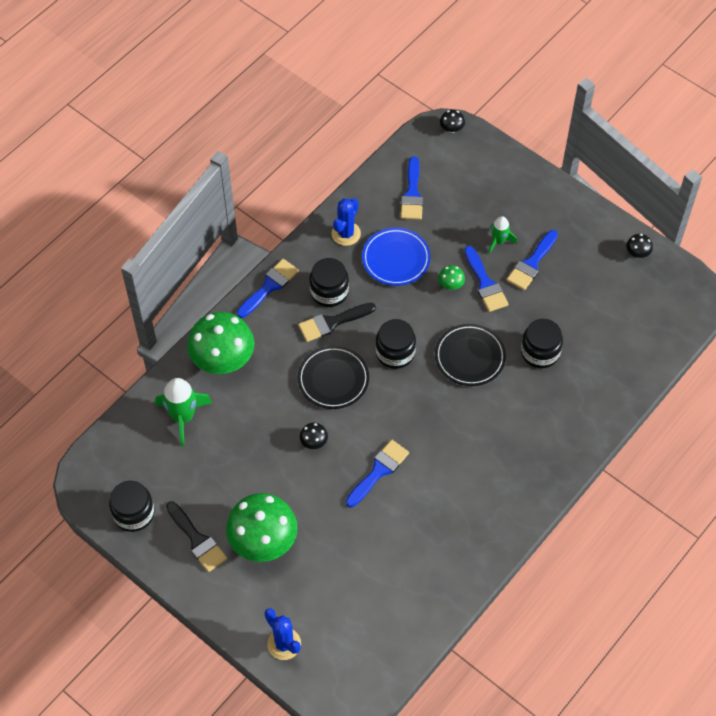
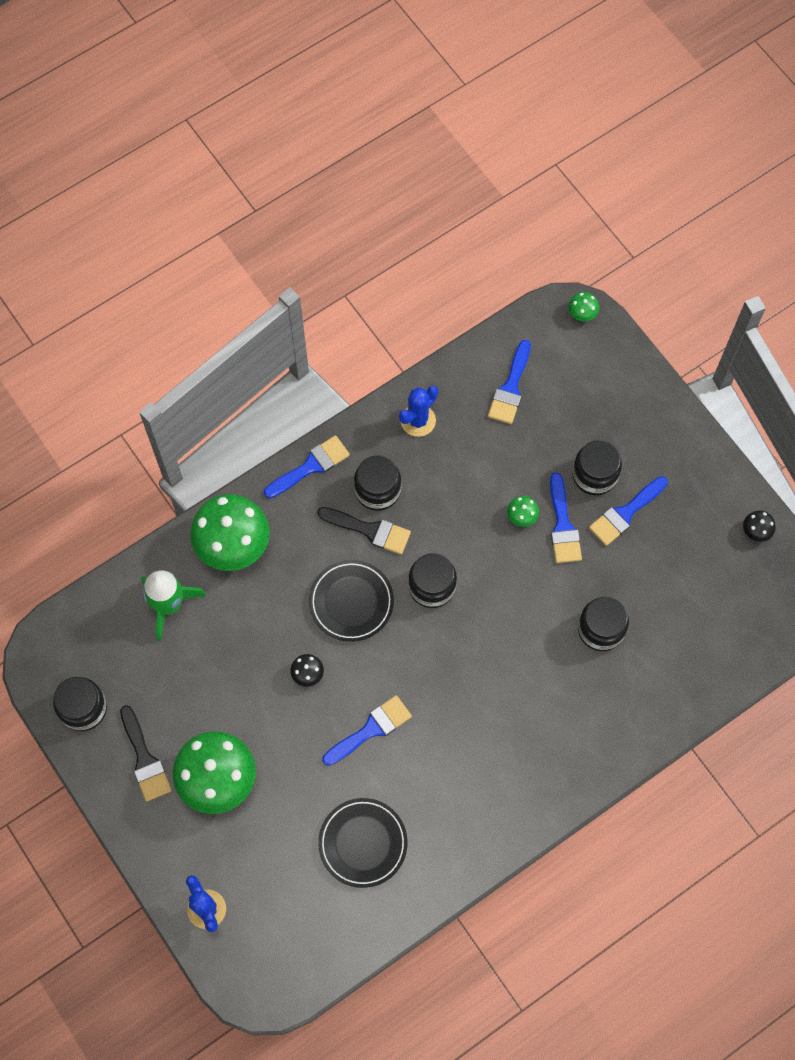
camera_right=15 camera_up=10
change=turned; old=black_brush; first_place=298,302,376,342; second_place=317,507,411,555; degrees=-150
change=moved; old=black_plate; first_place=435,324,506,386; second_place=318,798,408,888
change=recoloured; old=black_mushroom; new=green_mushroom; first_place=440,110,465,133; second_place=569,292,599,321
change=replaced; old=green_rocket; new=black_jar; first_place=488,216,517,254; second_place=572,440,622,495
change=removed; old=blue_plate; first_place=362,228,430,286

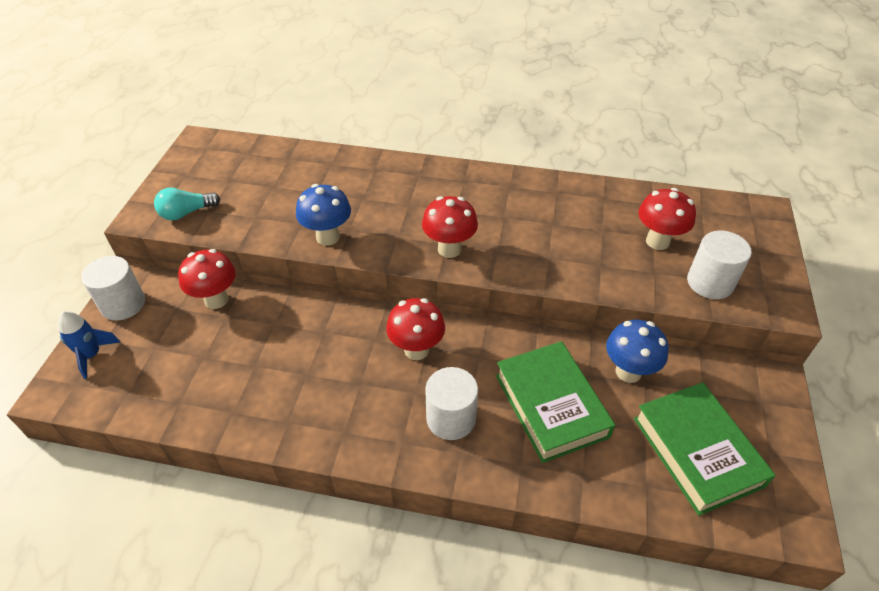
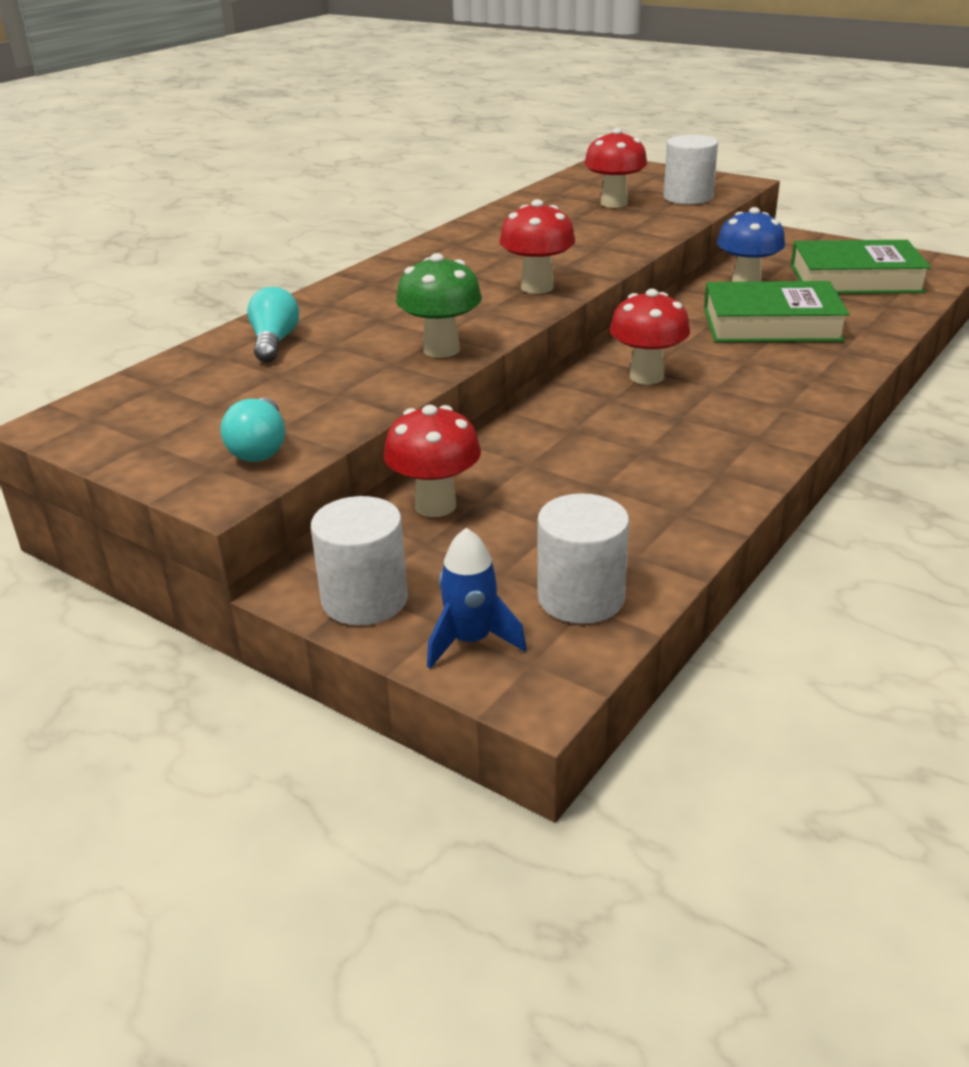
camera_right=-65 camera_up=-15
change=added; new=turquoise_light_bulb; second_place=247,287,299,363
change=recoloured; old=blue_mushroom; new=green_mushroom; first_place=296,184,351,246; second_place=396,253,482,358
change=moved; old=white_cylinder; first_place=425,367,478,440; second_place=537,493,629,624

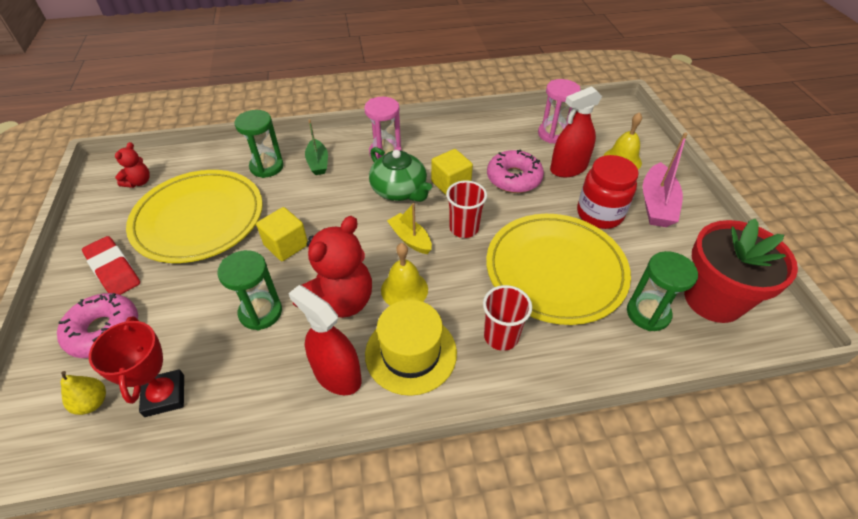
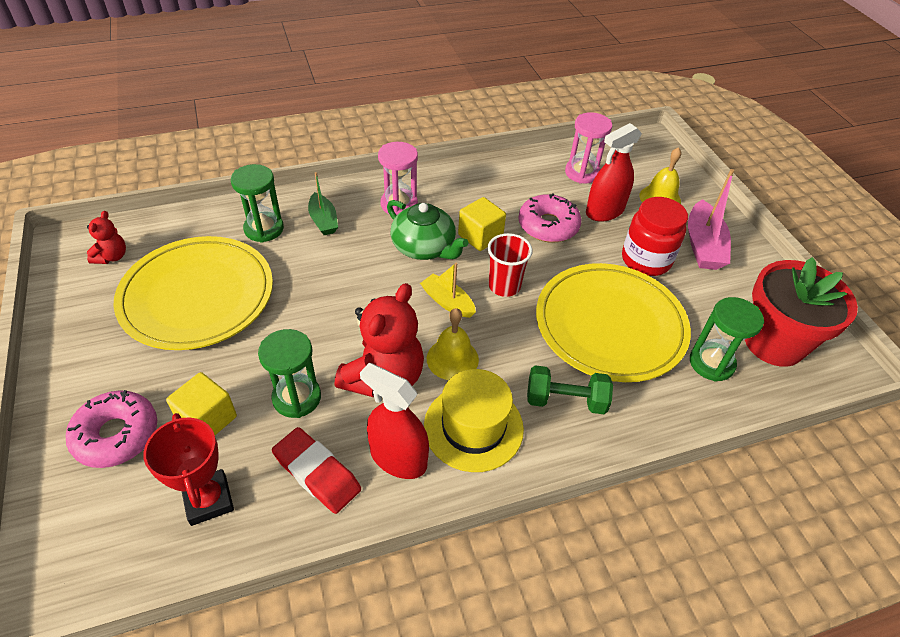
camera_right=-10 camera_up=0
change=moved; old=yellow_cube; first_place=256,207,308,261; second_place=166,372,237,435
change=moved; old=red_eraser; first_place=82,236,140,295; second_place=272,427,361,514
change=replaced; old=red_cup; new=green_dumbbell; first_place=483,285,532,351; second_place=527,365,613,414
change=removed; old=yellow_pear; first_place=60,371,106,415

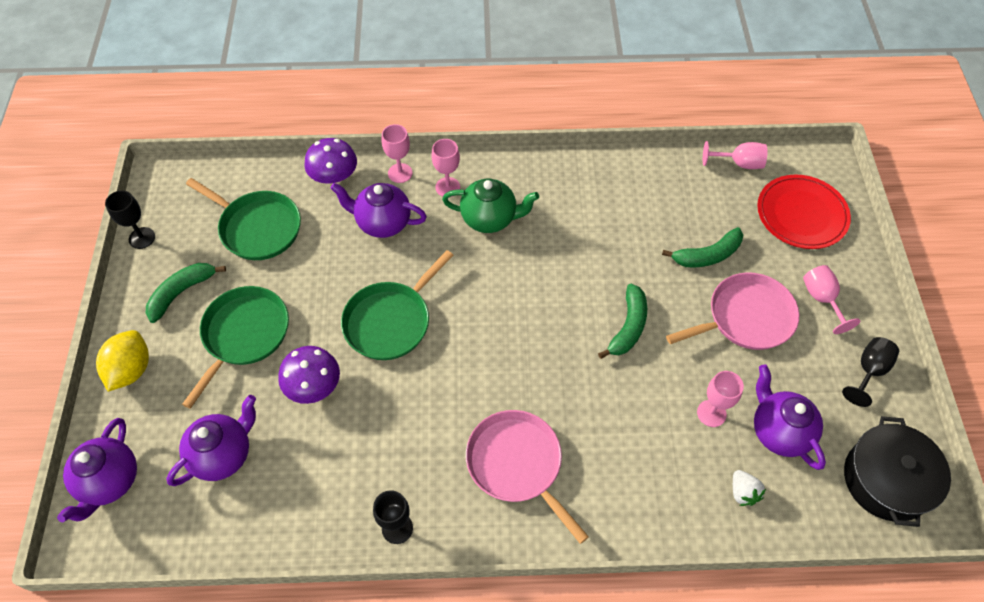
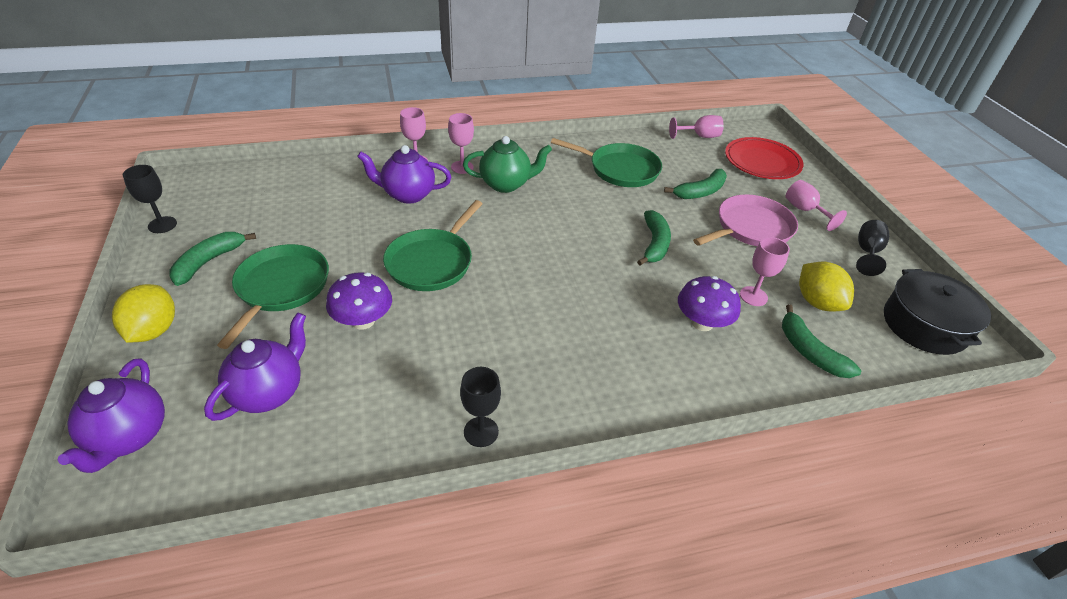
camera_right=-15 camera_up=-15
change=moved; old=green_pan; first_place=186,178,301,260; second_place=551,138,662,187
change=moved; old=purple_mushroom; first_place=304,138,357,185; second_place=678,276,741,331
change=replaced; old=white_strawberry; new=green_banana; first_place=733,470,766,506; second_place=782,304,861,378
change=replaced; old=purple_teapot; new=yellow_lemon; first_place=754,364,826,470; second_place=799,261,854,312
change=removed; old=pink_pan; first_place=466,410,589,544

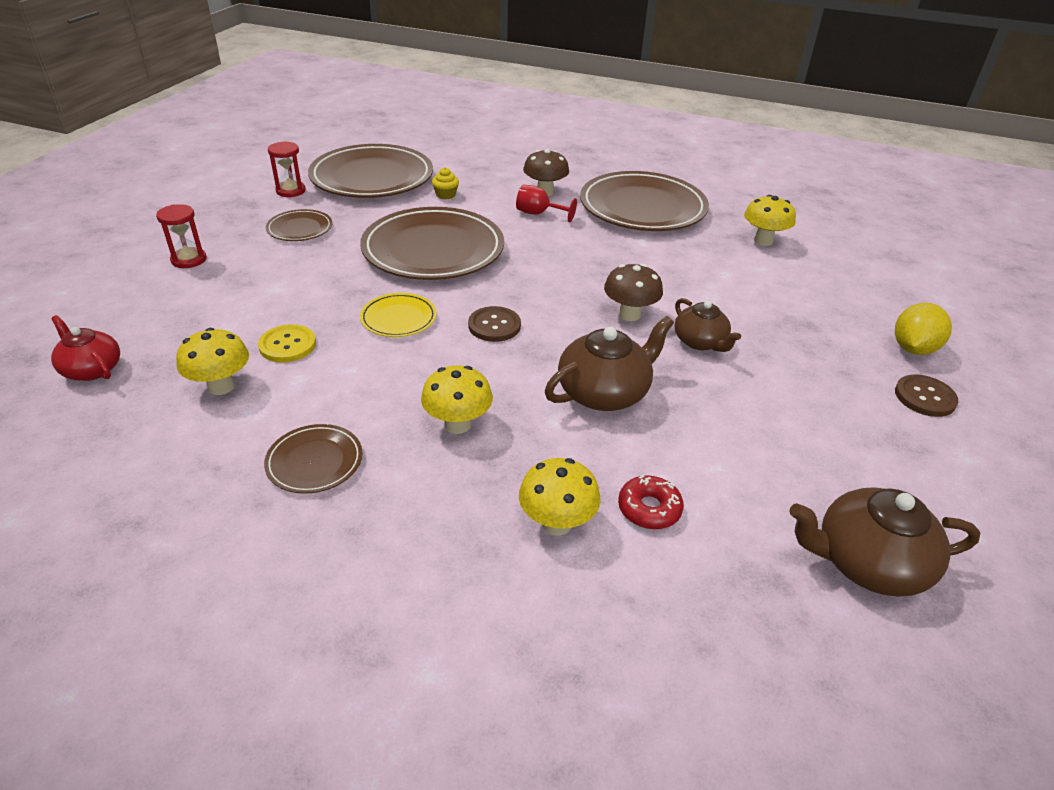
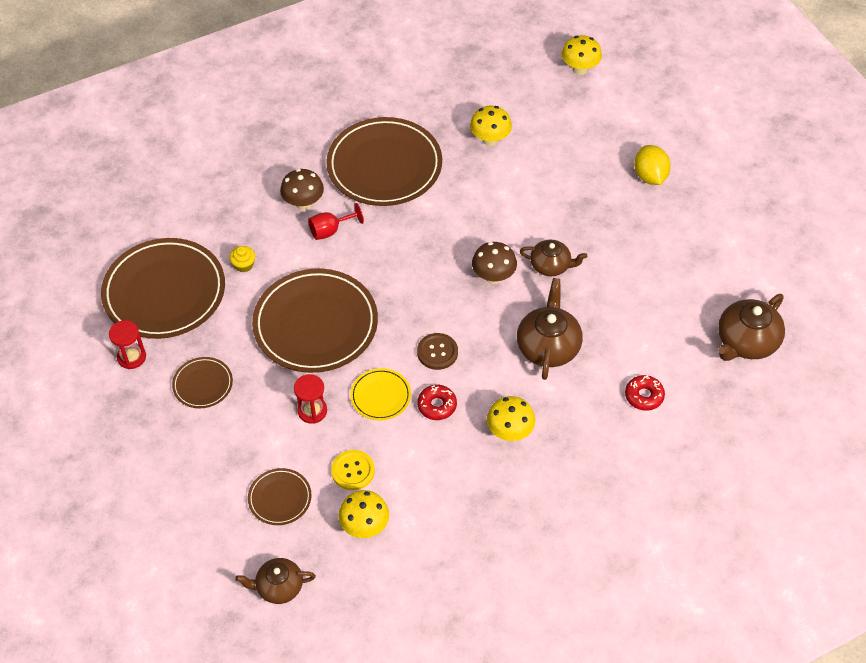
camera_right=-45 camera_up=15
change=recoloured; old=red_teapot; new=brown_teapot; first_place=51,315,120,381; second_place=236,558,316,604
change=moved; old=brown_plate; first_place=264,424,363,494; second_place=248,468,312,525
change=moved; old=red_hourglass; first_place=156,204,206,268; second_place=294,374,327,424
change=added; new=red_donut; second_place=417,385,457,420
change=moved; old=yellow_mushroom; first_place=519,458,600,535; second_place=561,35,602,75
change=removed; old=brown_button; first_place=895,374,959,417

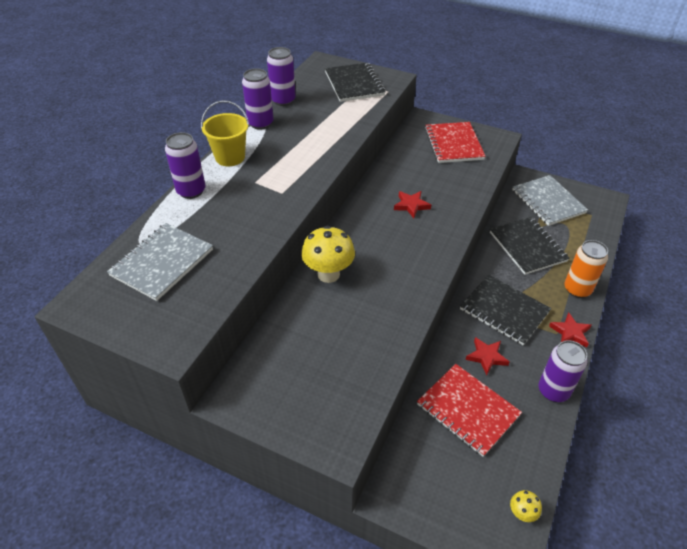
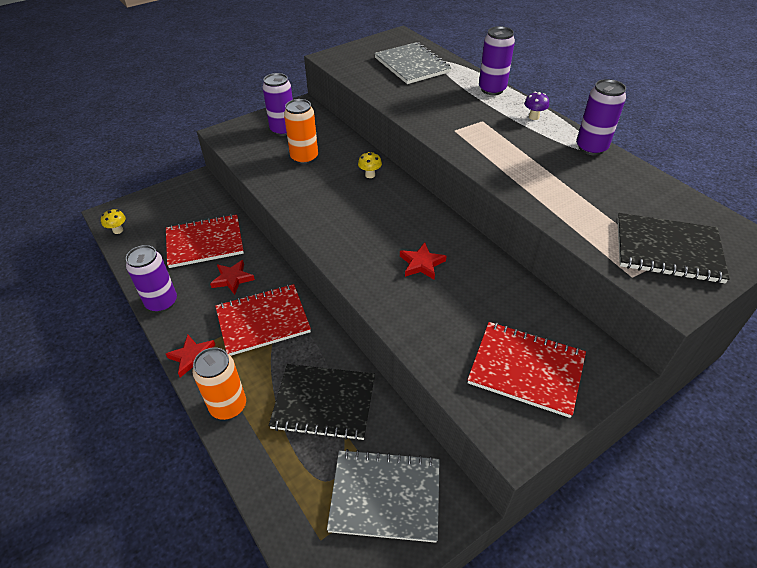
camera_right=120 camera_up=0
change=recoloured; old=black_notebook; new=red_notebook; first_place=460,275,551,345; second_place=215,284,311,356
change=moved; old=purple_can; first_place=267,47,296,106; second_place=263,73,293,136
change=added; new=orange_can; second_place=284,99,318,165
change=resized; old=yellow_mushroom; first_place=301,225,355,283; second_place=358,152,382,178; factor=0.47
change=replaced; old=yellow_bucket; new=purple_mushroom; first_place=201,100,249,166; second_place=524,92,549,120

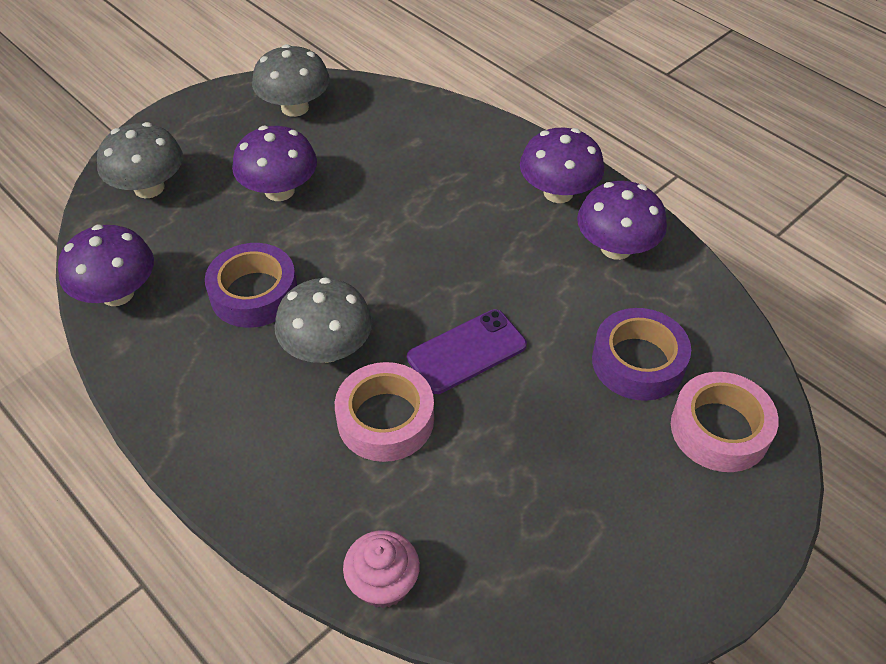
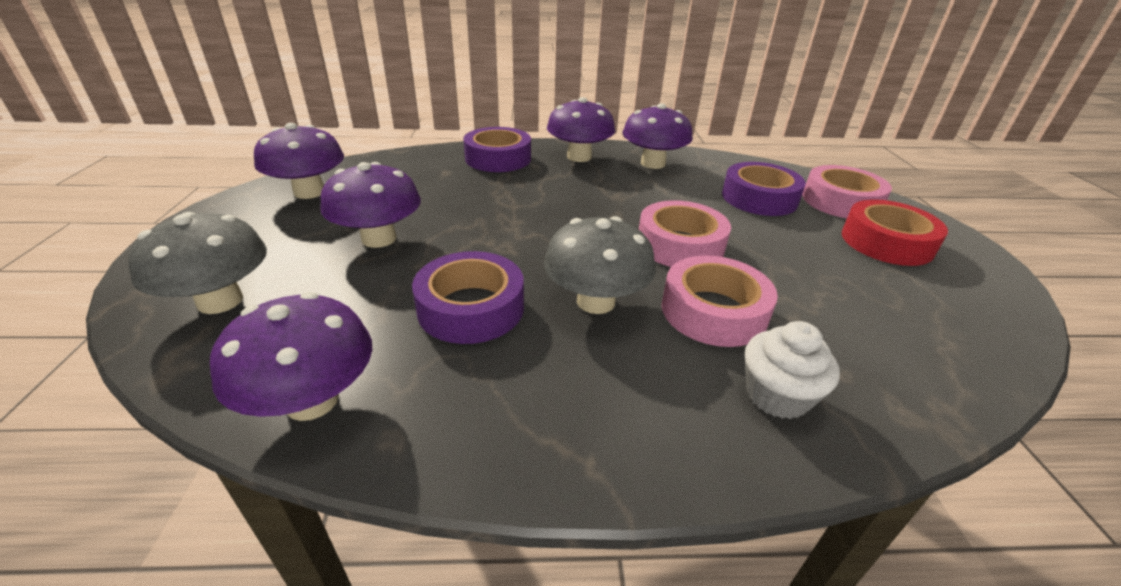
camera_right=-50 camera_up=-15
change=recoloured; old=grey_mushroom; new=purple_mushroom; first_place=252,44,330,117; second_place=254,123,344,199
change=added; new=purple_tape; second_place=463,127,531,172
change=replaced; old=purple_phone; new=pink_tape; first_place=407,309,527,394; second_place=639,200,731,267
change=added; new=white_cupcake; second_place=745,321,840,419
change=added; new=red_tape; second_place=842,199,948,266
change=removed; old=pink_cupcake; first_place=343,530,420,608

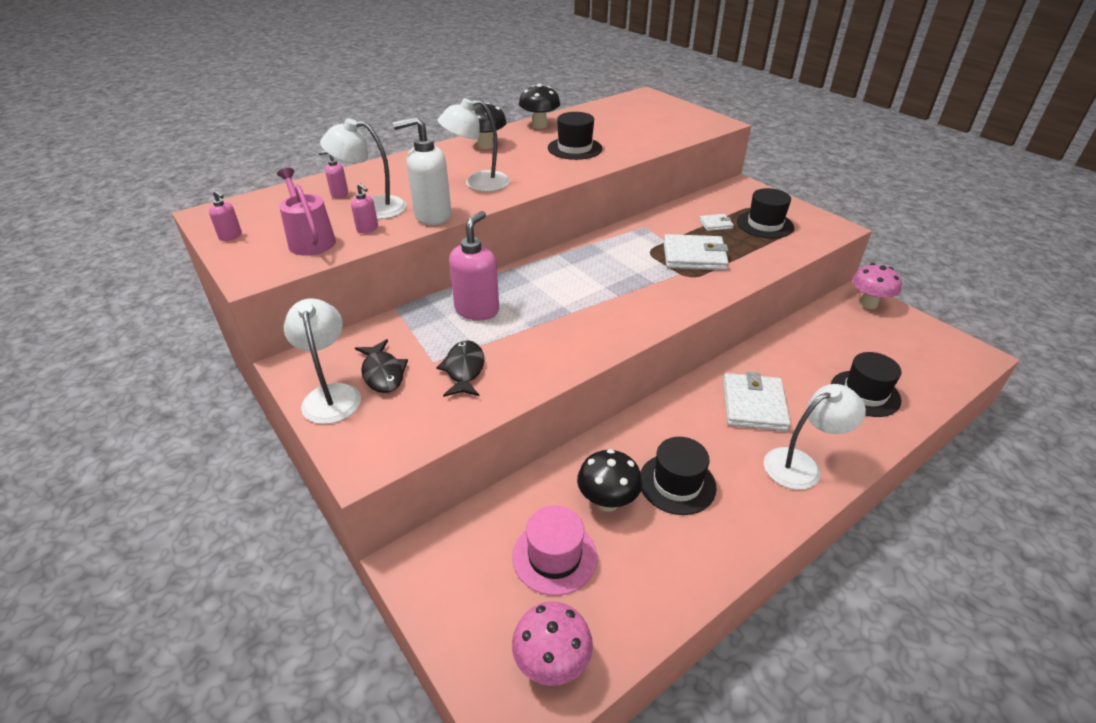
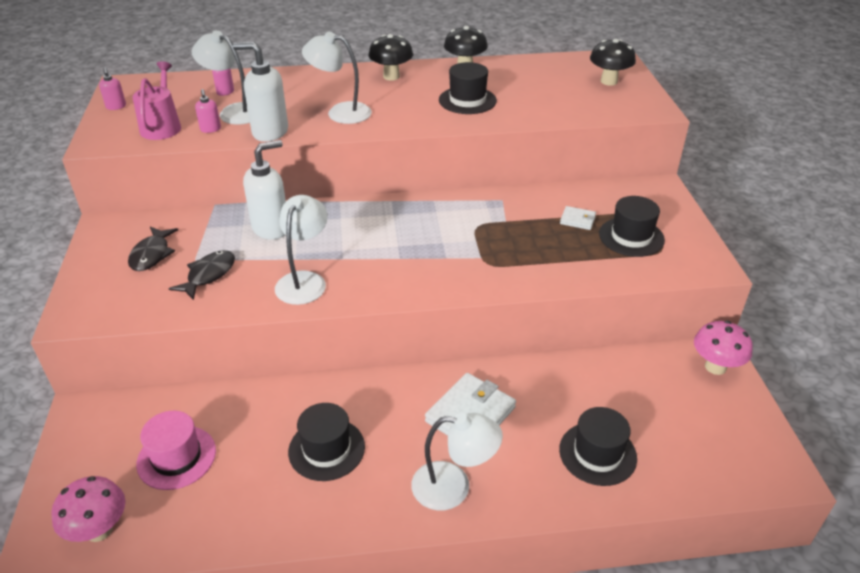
camera_right=30 camera_up=0
change=recoloured; old=pink_soap_dispenser; new=white_soap_dispenser; first_place=449,211,499,320; second_place=243,140,286,240
change=moved; old=white_lamp; first_place=284,298,361,424; second_place=275,195,328,305
change=moved; old=black_mushroom; first_place=577,449,642,512; second_place=590,39,636,86
change=removed; old=white_wallet; first_place=663,234,729,270

